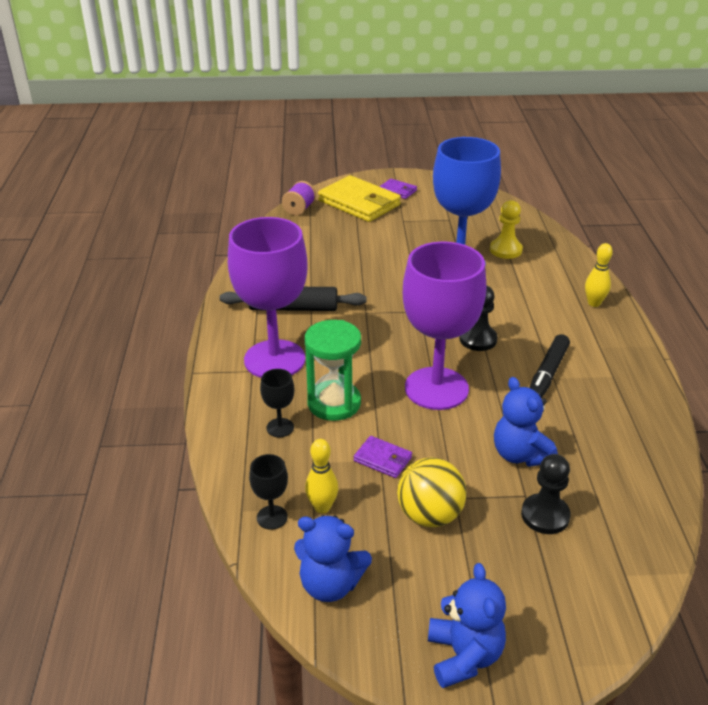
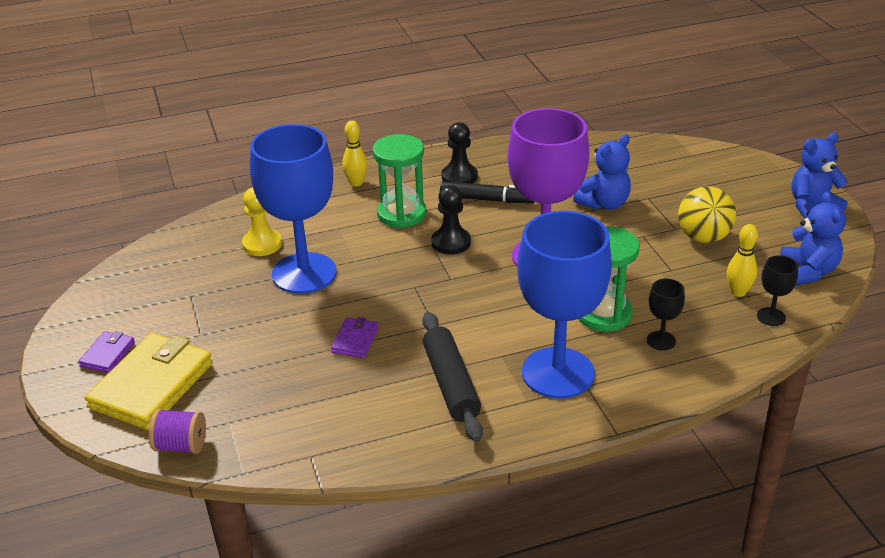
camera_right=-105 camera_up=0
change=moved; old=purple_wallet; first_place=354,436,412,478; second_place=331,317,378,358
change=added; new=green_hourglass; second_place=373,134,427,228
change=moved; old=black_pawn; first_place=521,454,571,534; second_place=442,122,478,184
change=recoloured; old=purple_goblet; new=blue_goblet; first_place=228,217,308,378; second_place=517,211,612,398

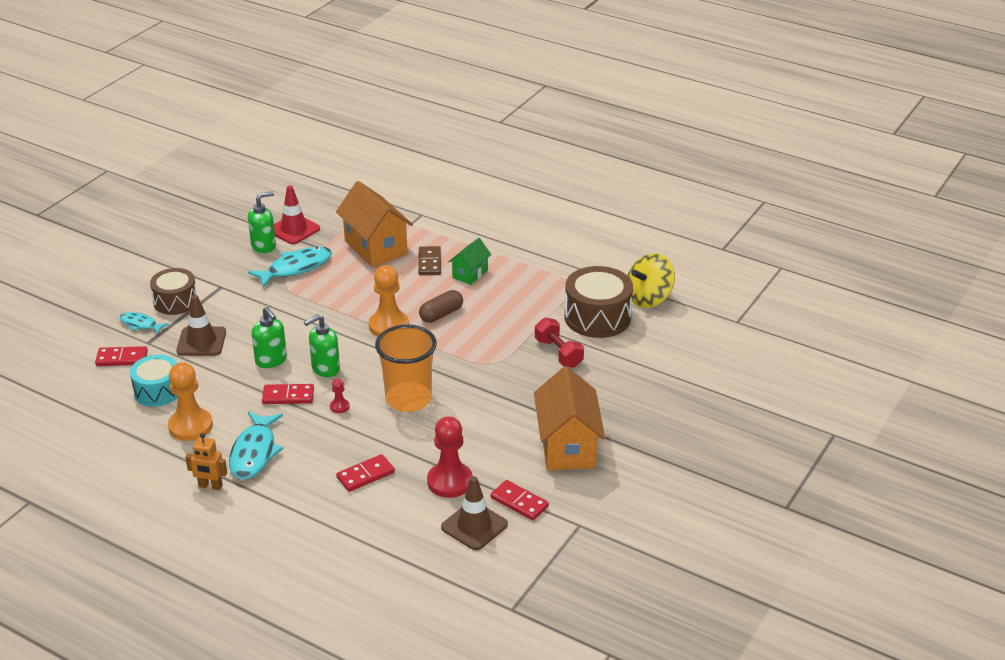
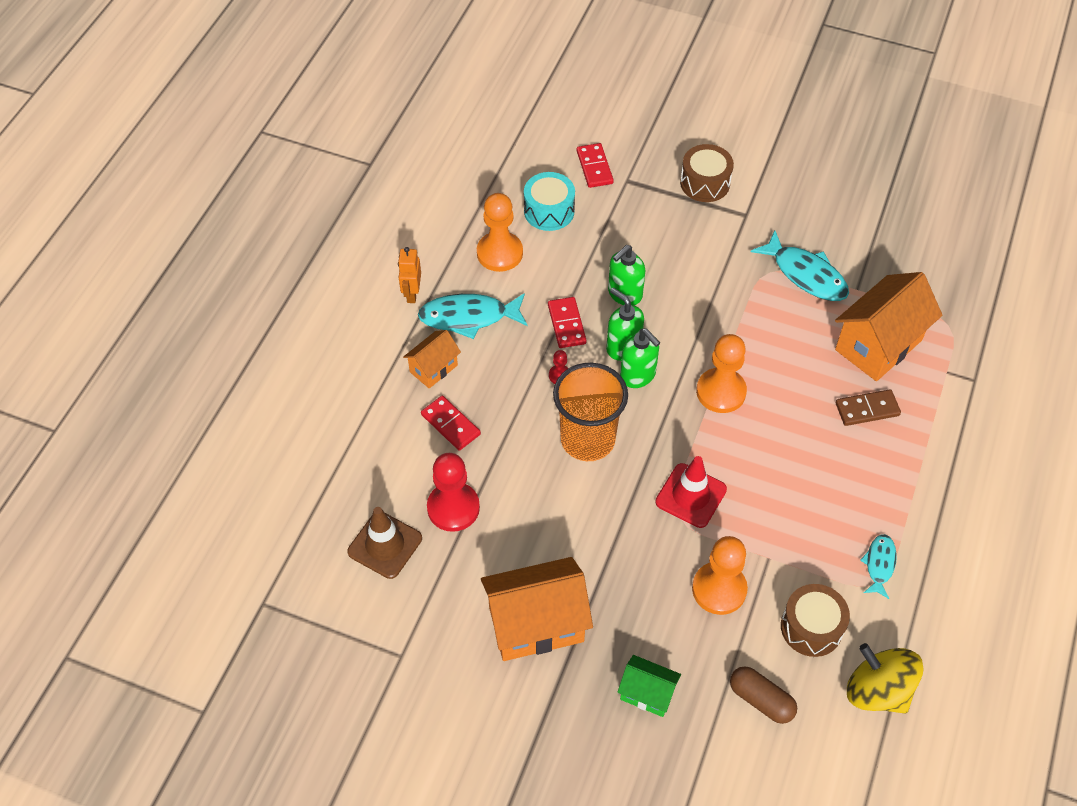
camera_right=80 camera_up=20
change=added; new=orange_house; second_place=403,330,461,389
change=moved; old=green_house; first_place=448,238,491,285; second_place=617,655,681,717
change=moved; old=green_soap_dispenser; first_place=248,191,276,253; second_place=620,328,660,388
change=moved; old=red_traffic_cone; first_place=274,185,320,244; second_place=655,456,727,528
change=replaced; old=red_dumbbell; new=orange_pawn; first_place=535,317,584,368; second_place=692,536,748,615
change=moved; old=brown_capsule; first_place=419,290,463,323; second_place=730,666,797,724
change=resized; old=brown_drum; first_place=565,266,633,338; second_place=781,584,850,657; factor=0.67
change=moved; old=turquoise_fish; first_place=120,312,169,334; second_place=860,534,897,599
change=removed; old=brown_traffic_cone; first_place=176,295,226,356
change=removed; old=red_domino; first_place=491,480,549,521

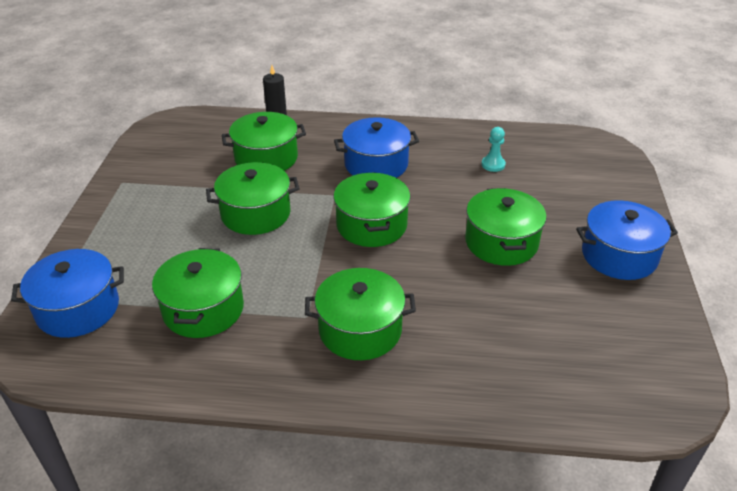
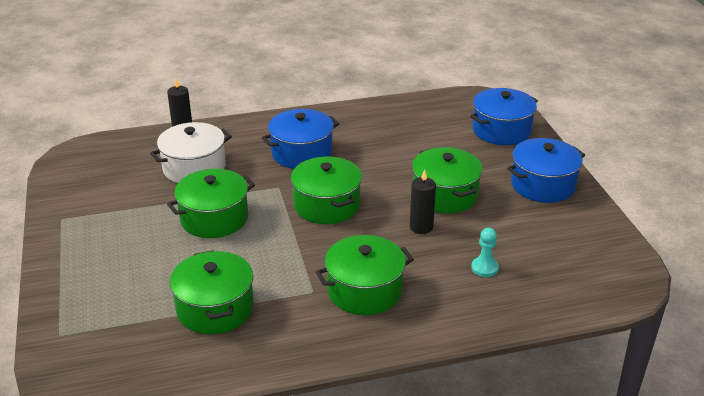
camera_right=-20 camera_up=-5
change=recoloured; old=green_pot; new=white_pot; first_place=222,112,306,171; second_place=150,122,232,183
change=added; new=black_candle; second_place=410,170,436,234
change=moved; old=blue_pot; first_place=11,249,124,338; second_place=470,88,538,145
change=moved; old=turquoise_pawn; first_place=481,127,506,172; second_place=471,228,499,277

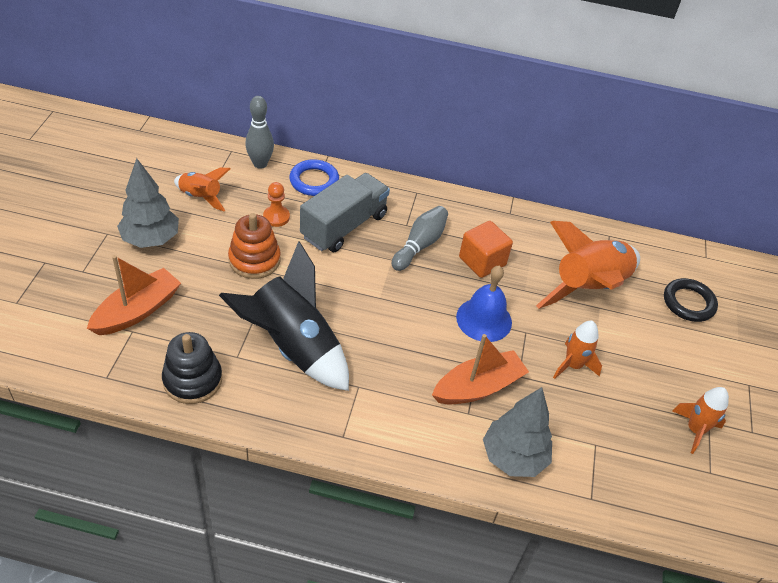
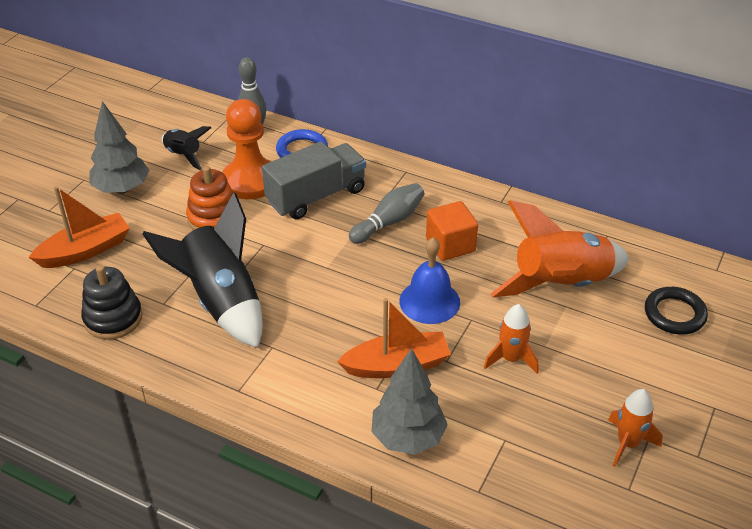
camera_right=20 camera_up=-5
change=recoloured; old=orange_rocket; new=black_rocket; first_place=174,168,230,211; second_place=162,126,211,170
change=resized; old=orange_pawn; first_place=263,182,290,227; second_place=222,99,271,199; factor=2.07

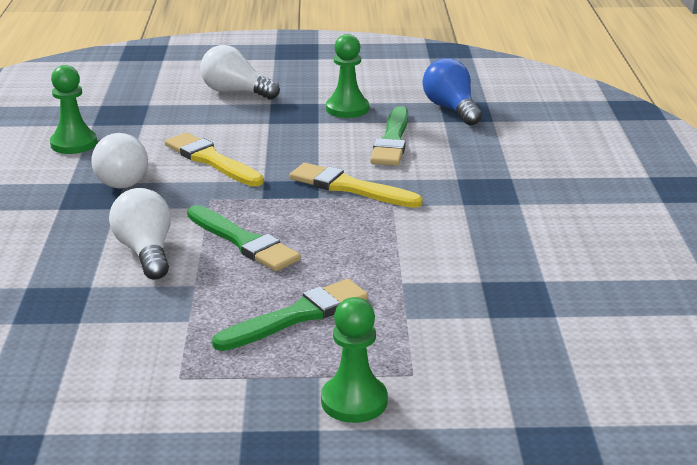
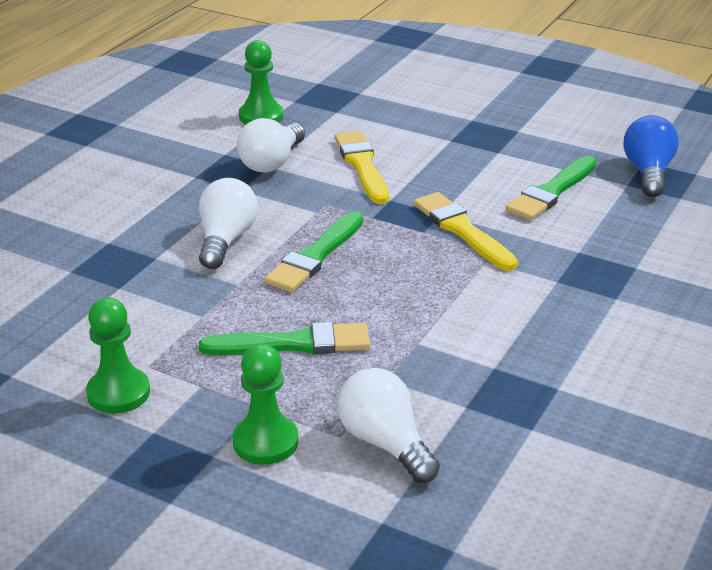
camera_right=30 camera_up=5
change=moved; old=green_pawn; first_place=326,34,369,118; second_place=86,298,150,414
change=turned; old=green_brush; first_place=187,205,301,271; second_place=264,211,364,292; degrees=45
change=moved; old=white_light_bulb; first_place=200,45,280,100; second_place=338,368,440,483

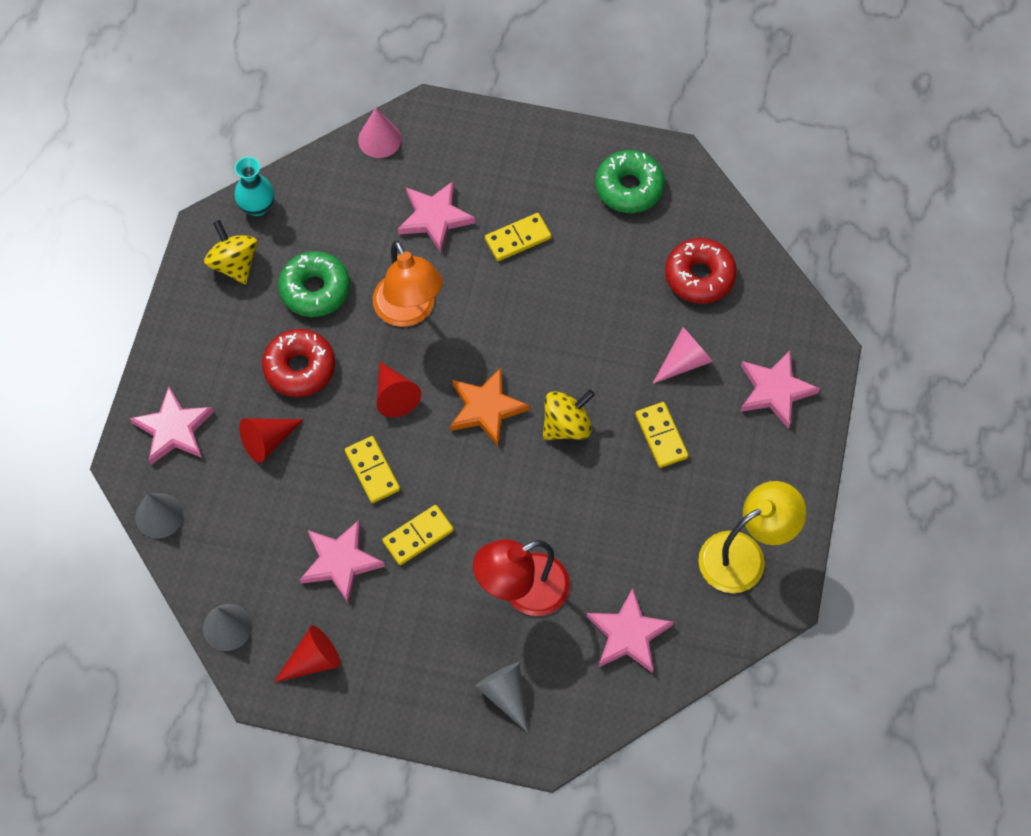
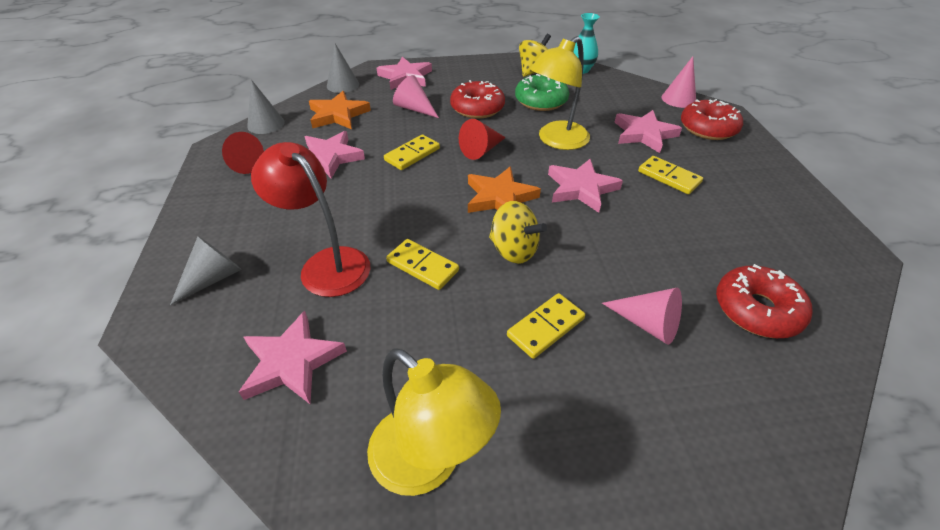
camera_right=70 camera_up=-20
change=added; new=orange_star; second_place=309,91,371,129
change=moved; old=yellow_domino; first_place=382,505,454,565; second_place=386,239,459,290
change=recoloured; old=red_cone; new=pink_cone; first_place=239,418,304,463; second_place=393,75,439,118
change=recoloured; old=orange_lamp; new=yellow_lamp; first_place=373,241,443,327; second_place=530,36,590,150
change=moved; old=pink_star; first_place=740,351,820,429; second_place=548,159,623,213
change=added; new=red_donut; second_place=681,99,743,140
change=removed; old=green_donut; first_place=595,150,665,213

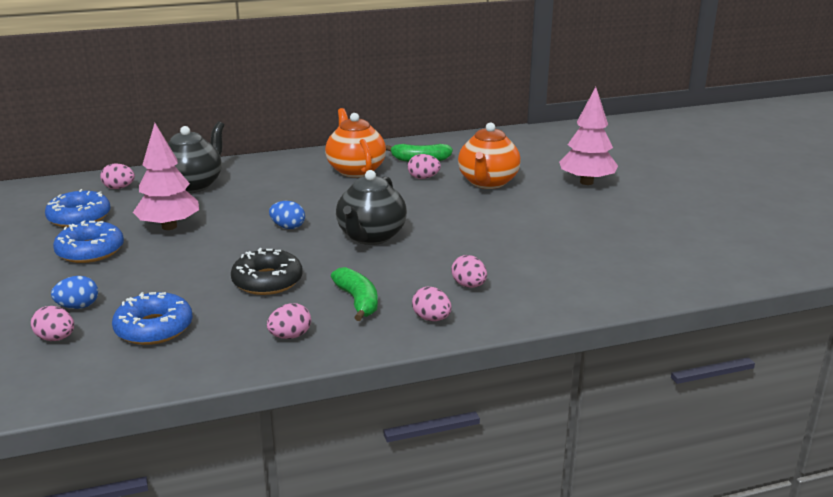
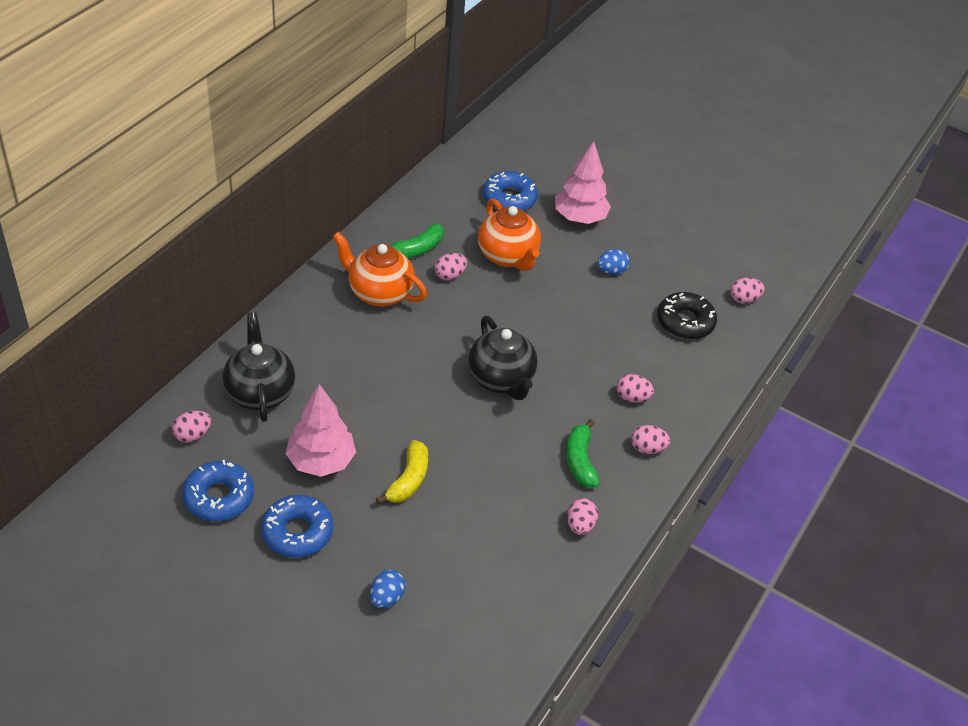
camera_right=-45 camera_up=20
change=added; new=yellow_banana; second_place=376,440,428,504
change=moved; old=blue_donut; first_place=112,292,193,345; second_place=483,171,538,211
change=turned; old=green_banana; first_place=331,267,378,321; second_place=566,419,600,487; degrees=-120
change=moved; old=blue_egg; first_place=269,201,305,229; second_place=597,249,630,275
change=moved; old=black_donut; first_place=231,248,303,295; second_place=657,292,717,339
change=moved; old=pink_egg; first_place=31,306,74,341; second_place=730,278,765,304

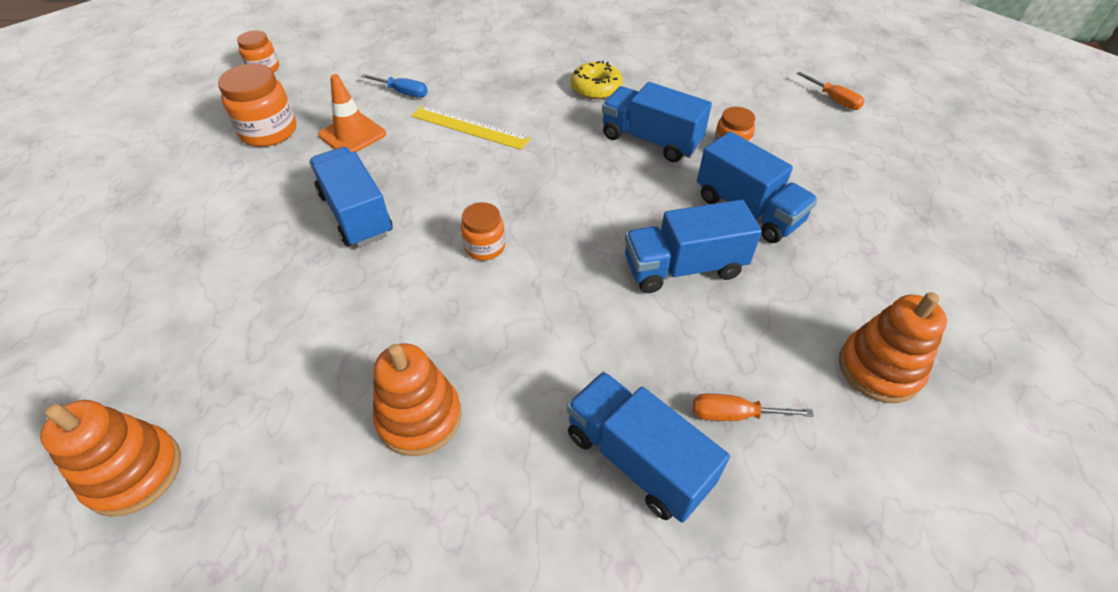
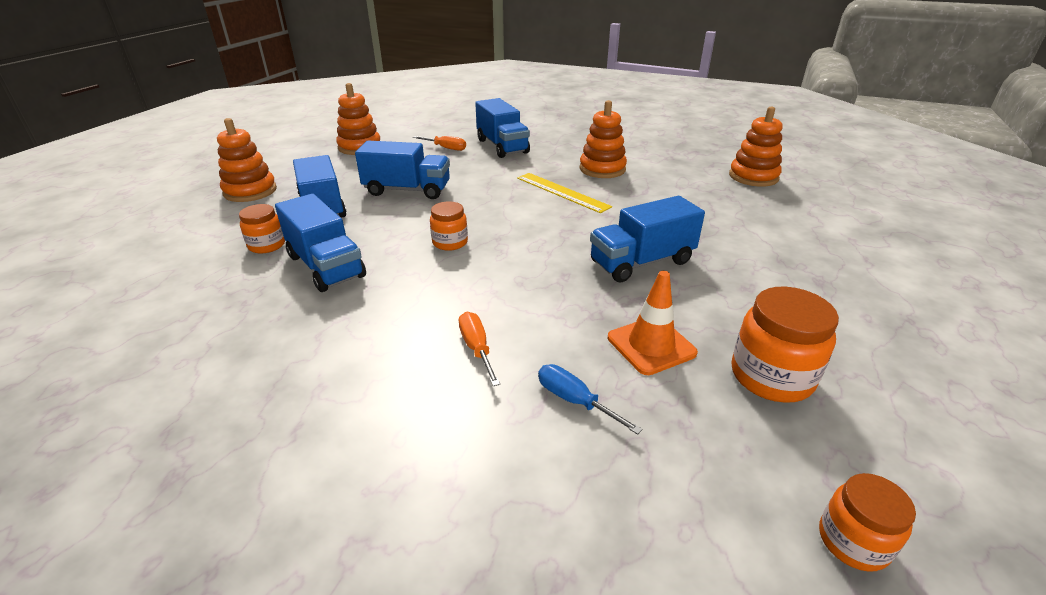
camera_right=-160 camera_up=-15
change=added; new=orange_stacking_toy; second_place=217,118,277,202
change=moved; old=orange_jar; first_place=461,202,505,260; second_place=430,201,468,251
change=moved; old=orange_screwdriver; first_place=797,72,865,110; second_place=459,312,500,386
change=moved; old=yellow_ruler; first_place=411,105,531,150; second_place=517,173,612,213
change=turned; old=blue_truck; first_place=309,147,393,247; second_place=590,196,705,282; degrees=75
change=removed; old=yellow_donut; first_place=571,61,623,99

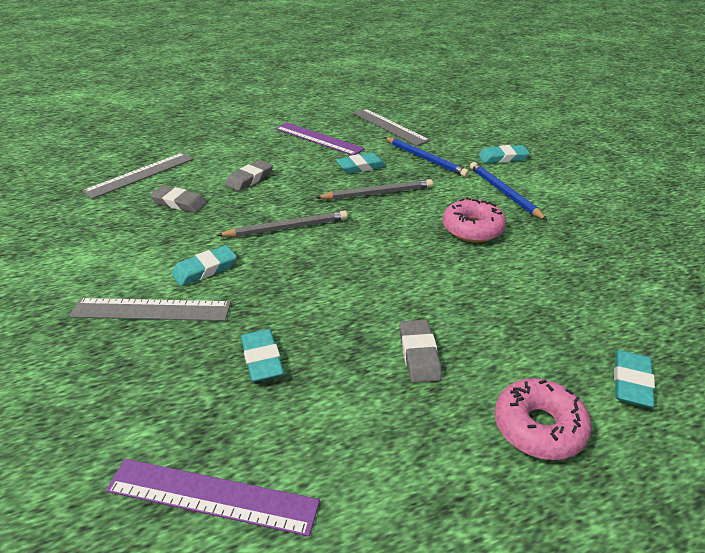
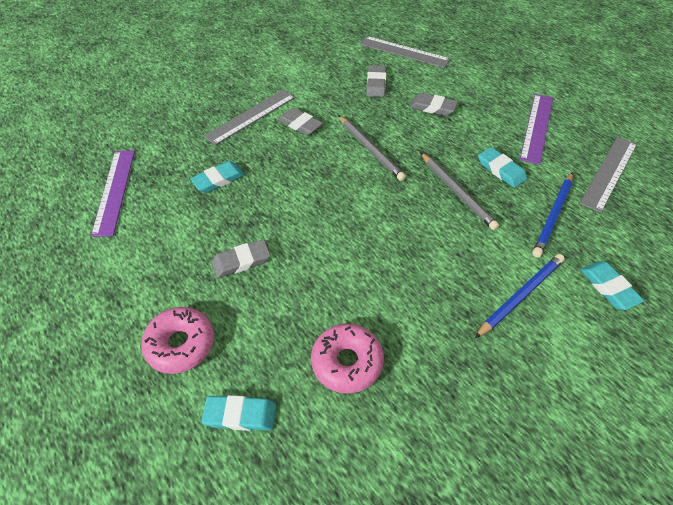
camera_right=75 camera_up=15
change=turned; old=grey_ruler; first_place=69,298,231,321; second_place=204,89,296,145; degrees=60
change=recoloured; old=turquoise_eraser; new=grey_eraser; first_place=171,245,237,286; second_place=278,108,323,136
change=moved; old=pink_donut; first_place=443,197,506,242; second_place=311,324,384,393

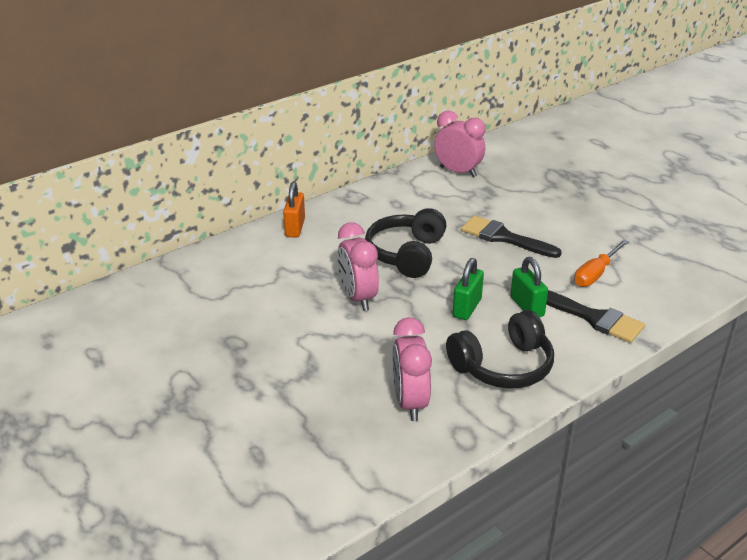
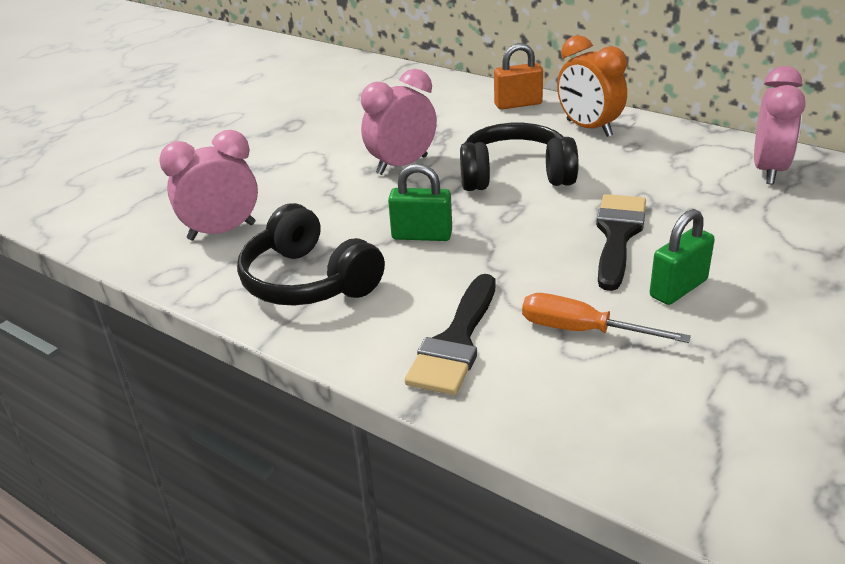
camera_right=75 camera_up=0
change=added; new=orange_clock; second_place=557,35,627,137
change=moved; old=green_padlock; first_place=510,257,548,317; second_place=650,209,715,305

